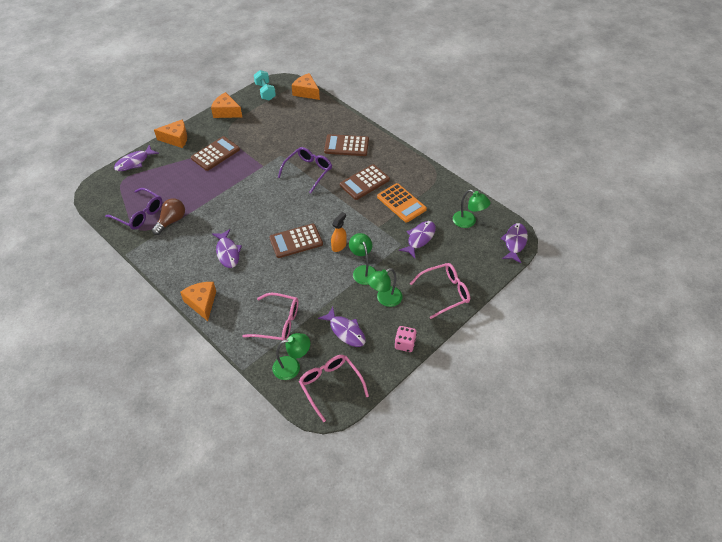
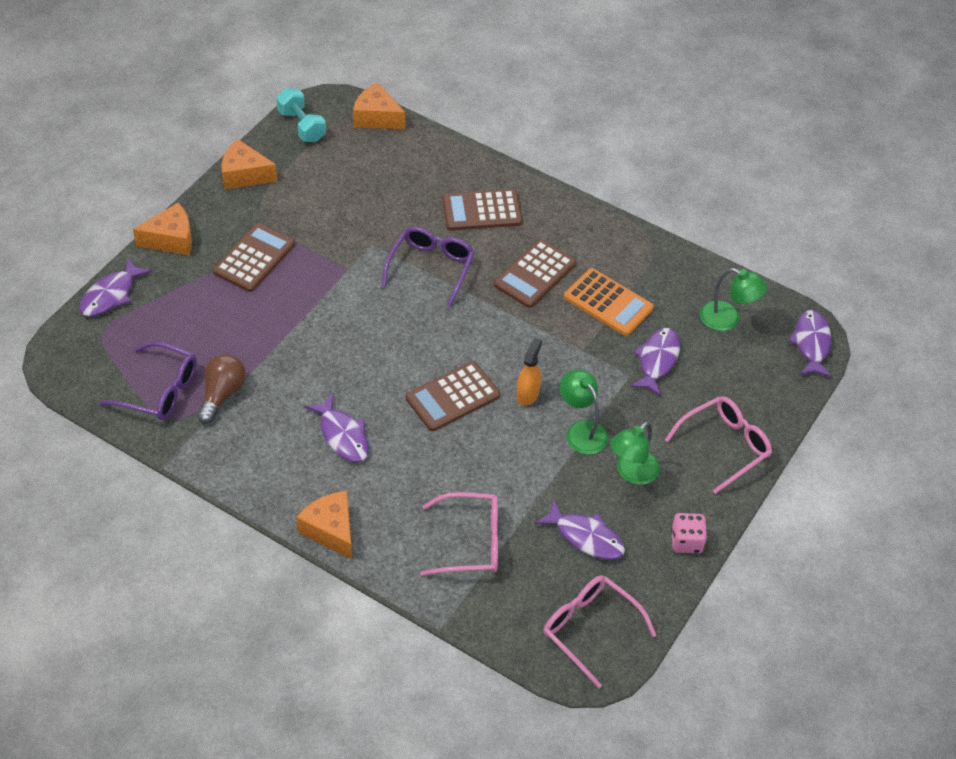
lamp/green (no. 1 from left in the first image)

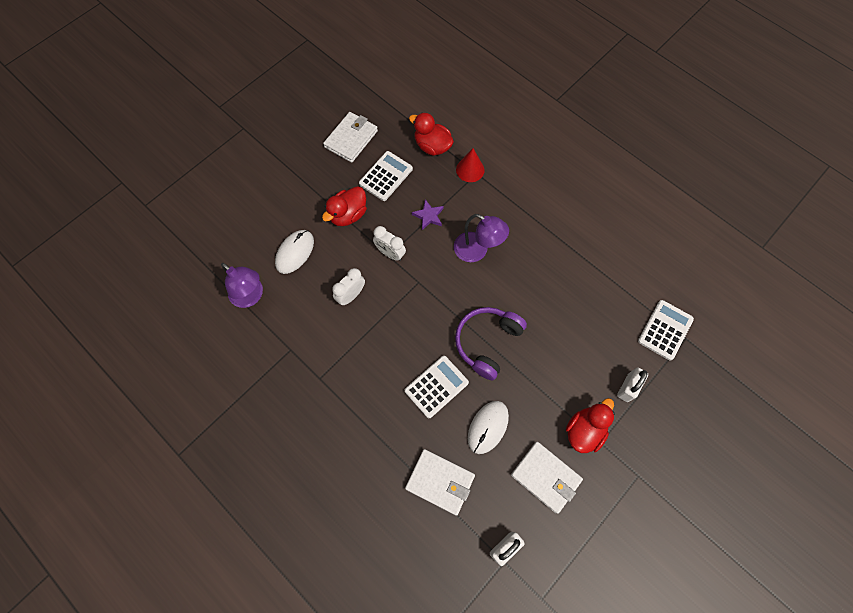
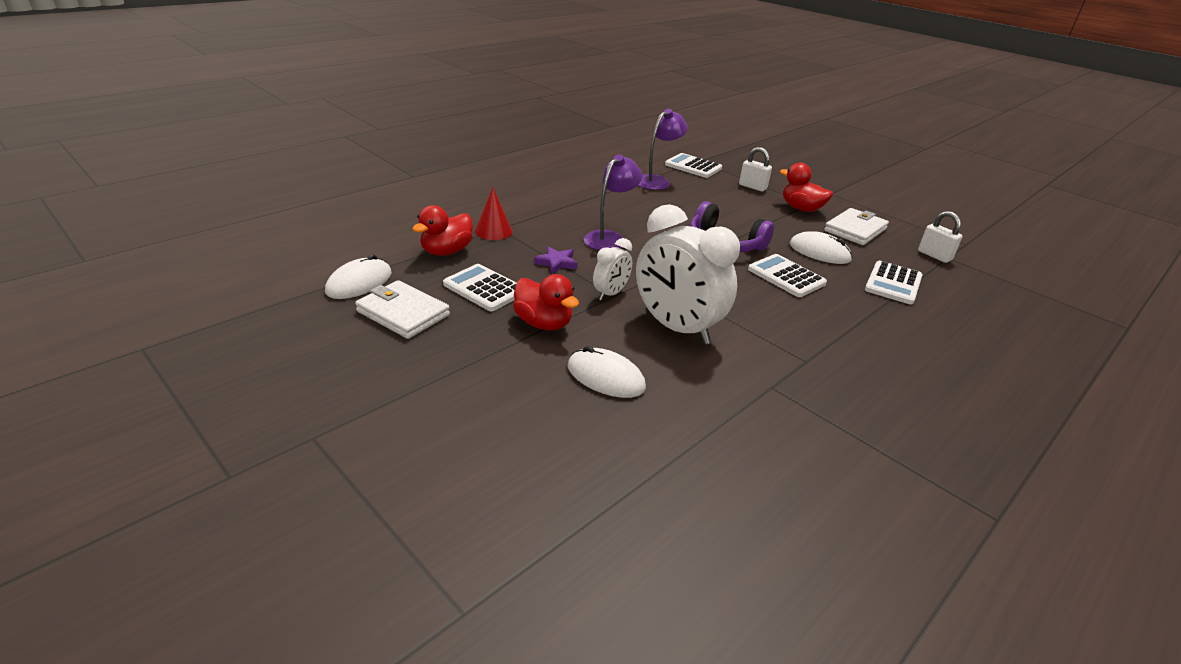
computer mouse/white (no. 1 from left)
clock/white (no. 2 from left)
lamp/violet (no. 2 from left)
calculator/white (no. 4 from left)

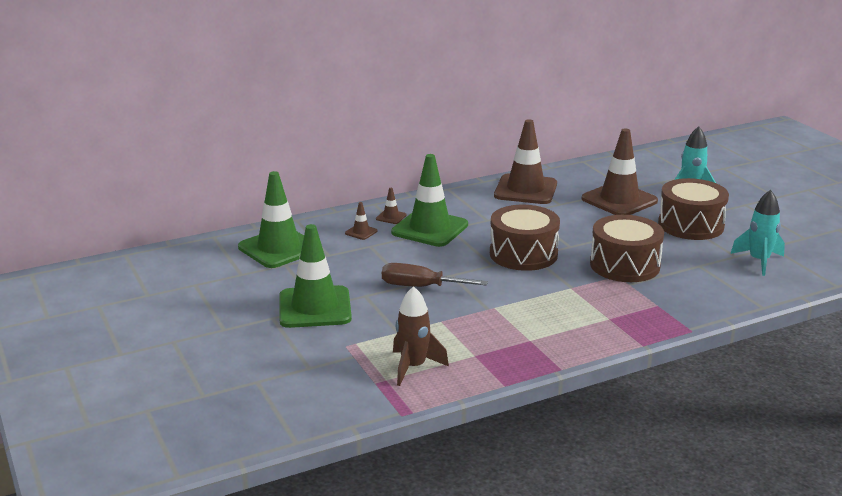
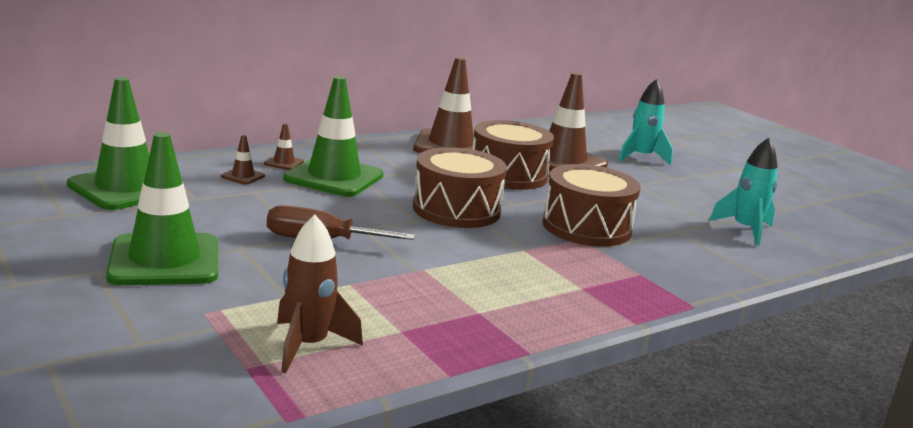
toy drum/russet (no. 2 from left)

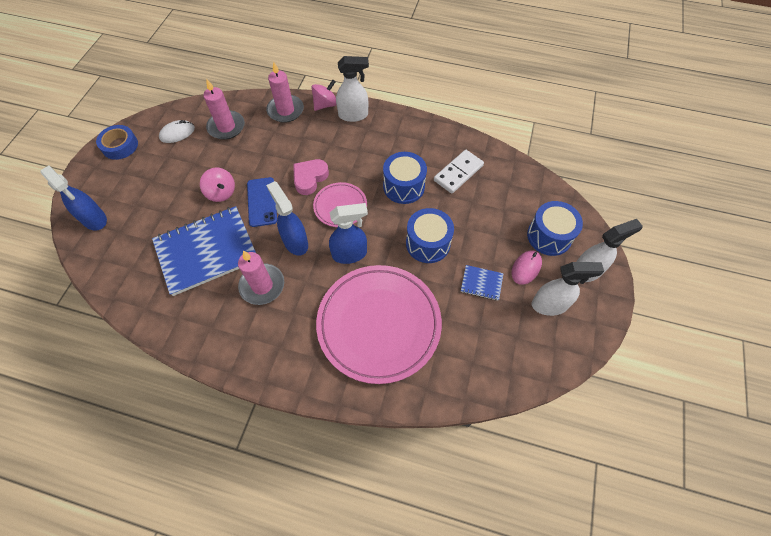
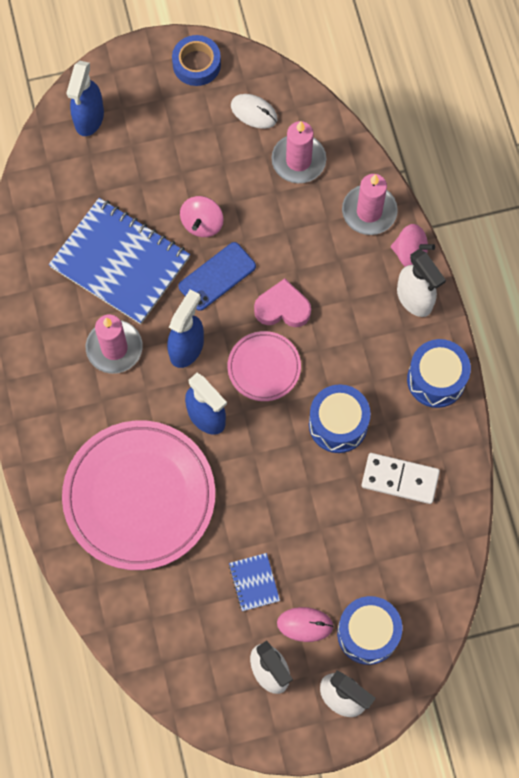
toy drum/royal blue (no. 3 from left)

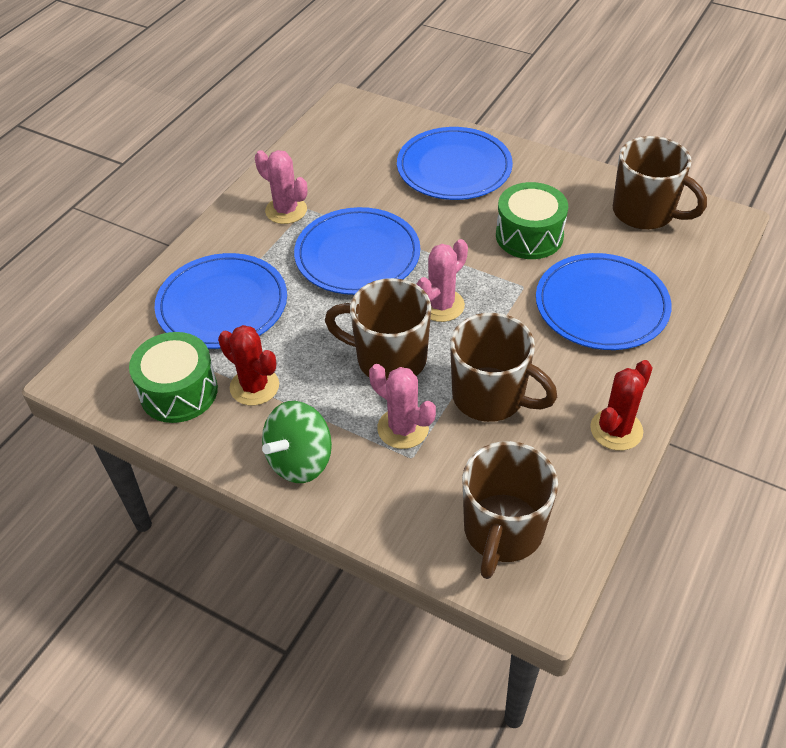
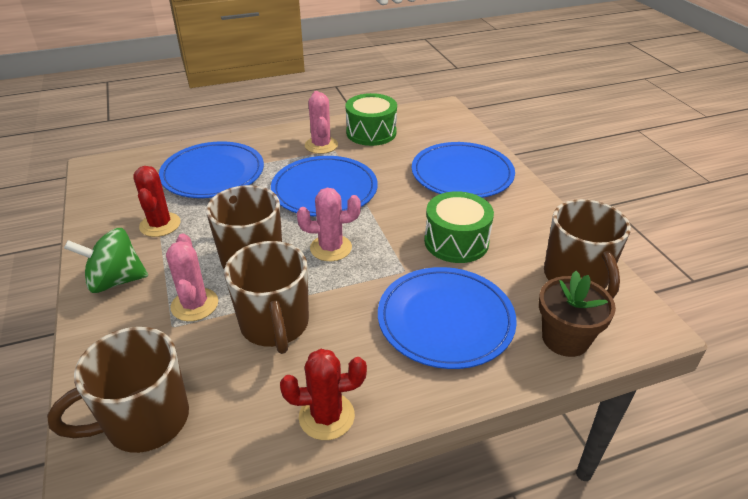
toy drum/green (no. 1 from left)
flower pot/russet

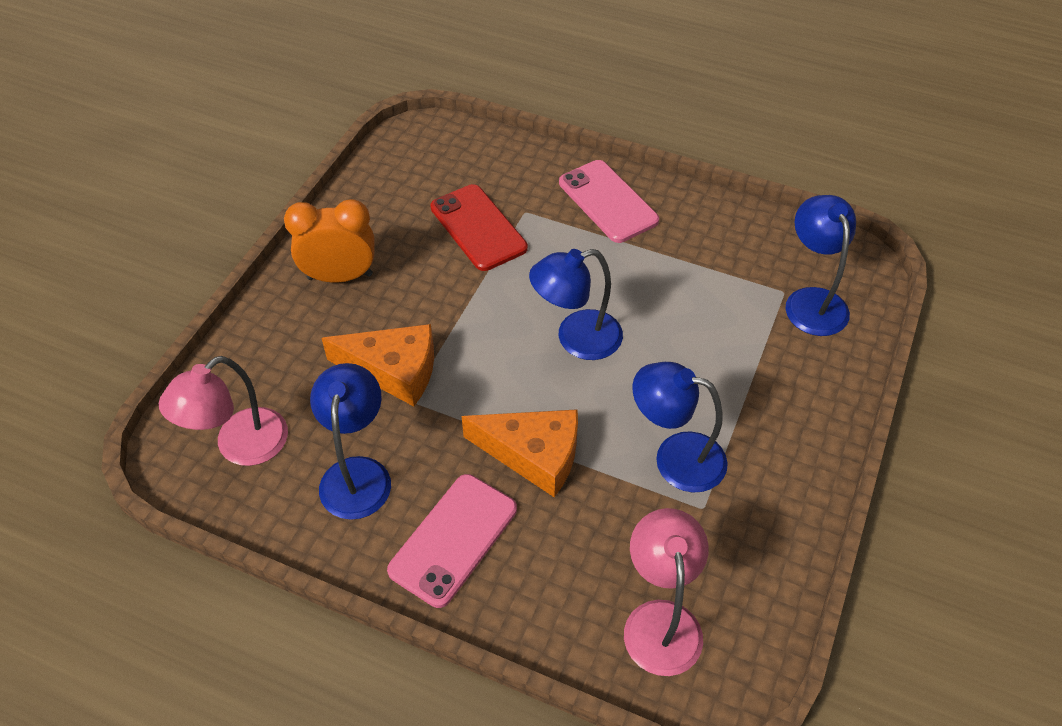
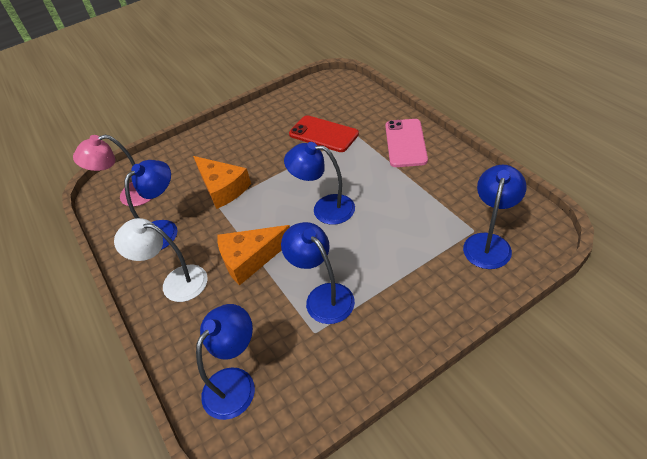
lamp/white
lamp/royal blue (no. 2 from left)
piece of cheese/bright orange (no. 2 from left)
smartphone/scarlet
clock/bright orange

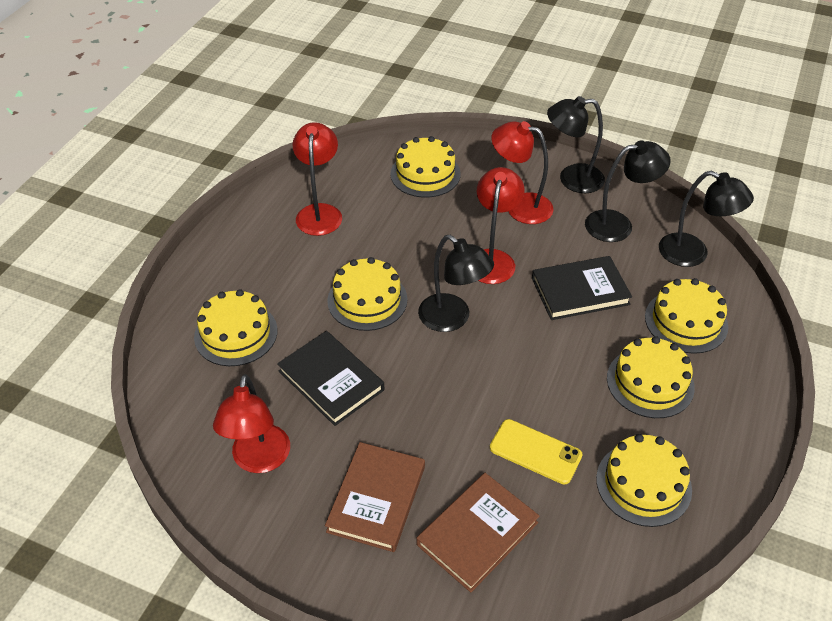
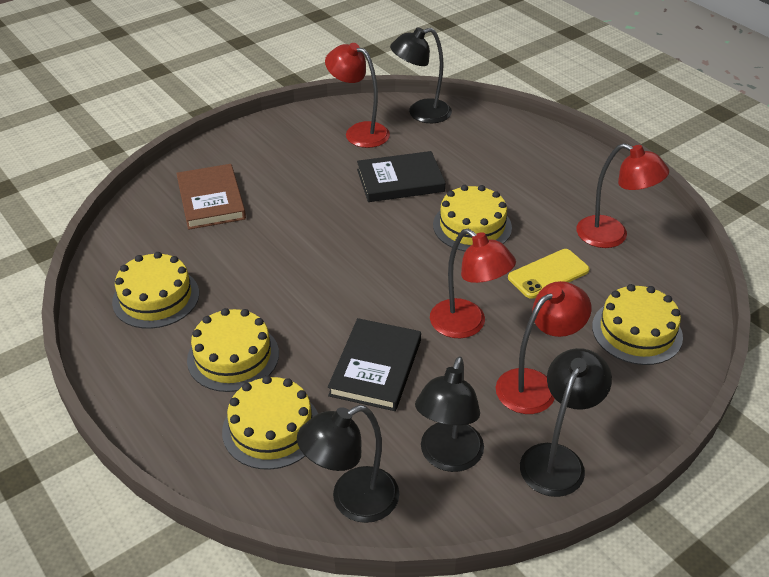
lamp/jet-black (no. 2 from left)
smartphone/golden
layer cake/golden (no. 1 from left in the first image)
hardcover/russet (no. 1 from left in the first image)

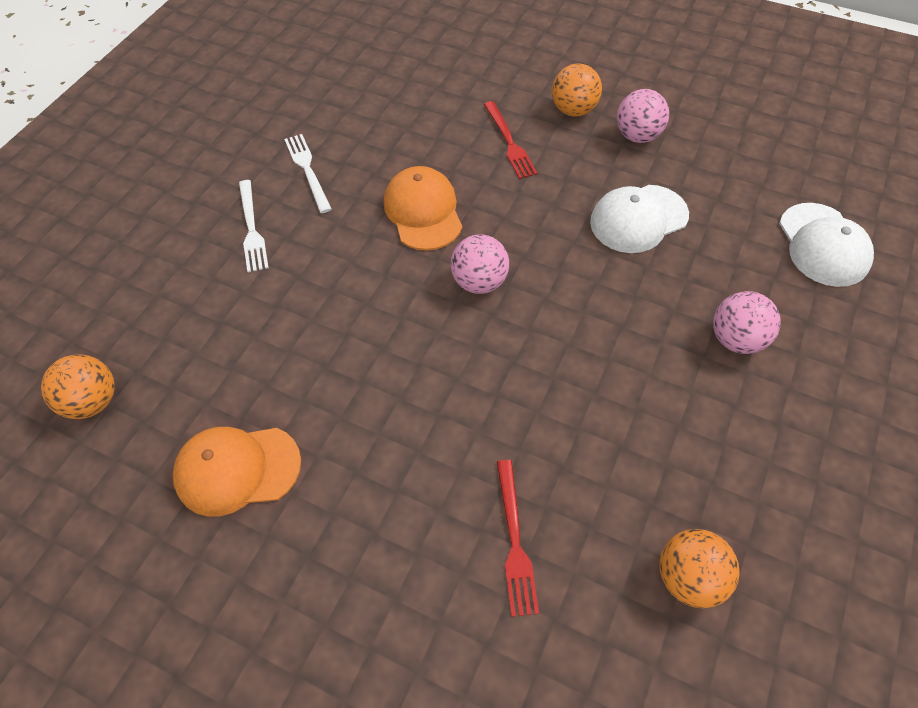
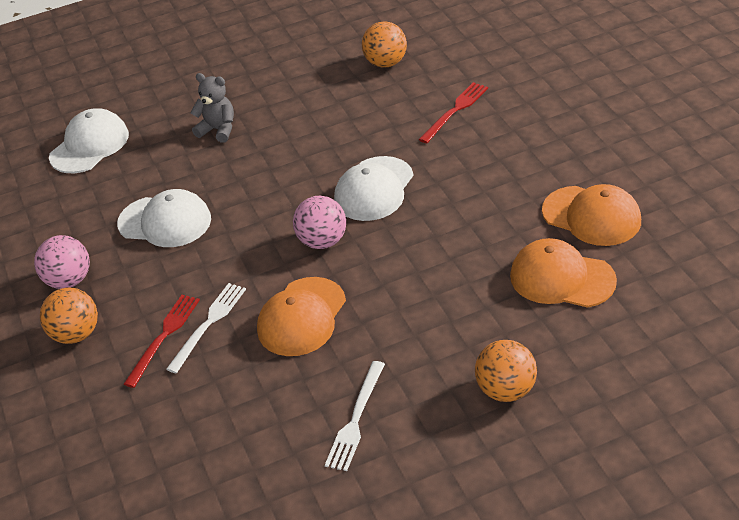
table fork/white (no. 1 from left)
teddy/grey
peaked cap/white (no. 3 from left)
sphere/bright orange (no. 3 from left)
peaked cap/bright orange (no. 2 from left)

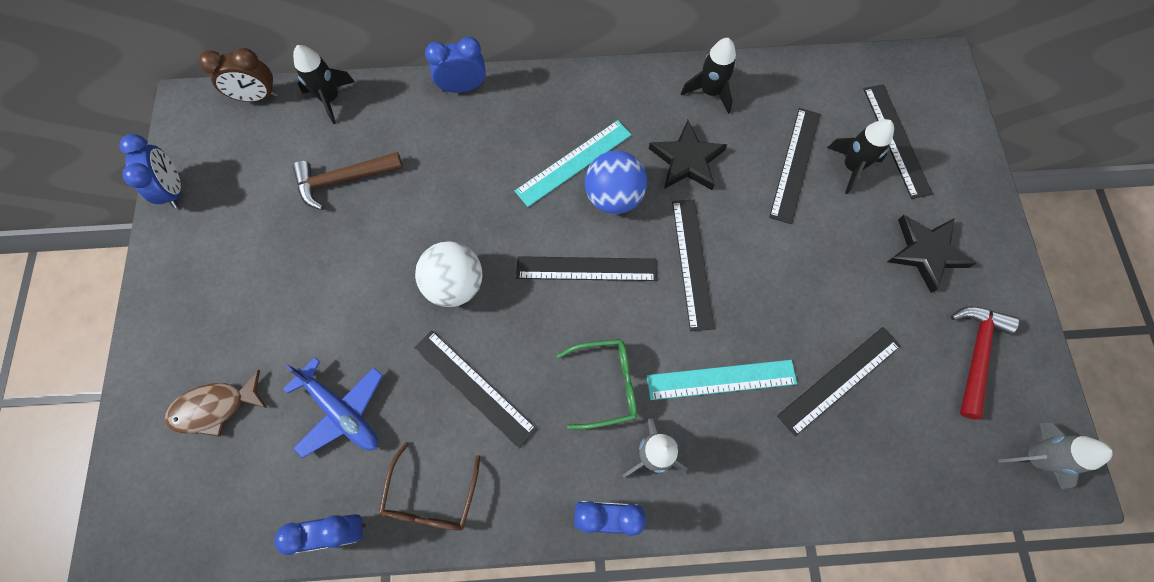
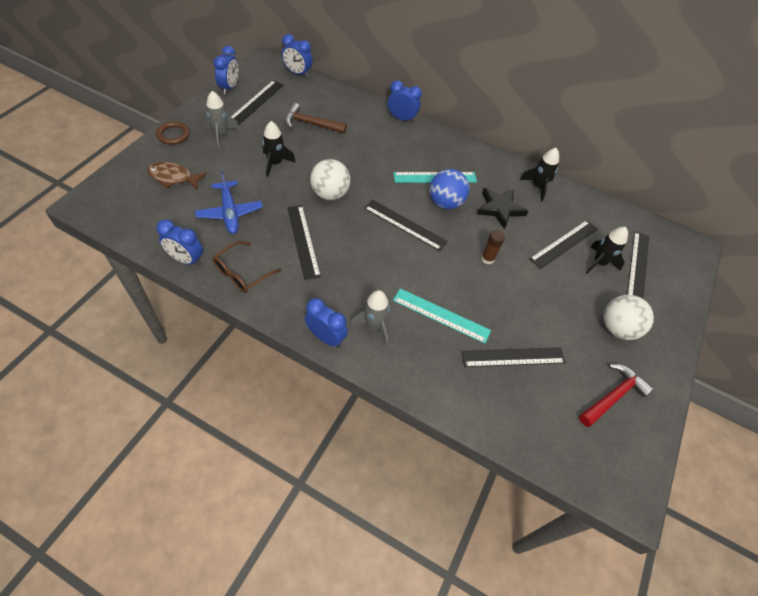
ring/russet
rocket/grey (no. 1 from left)
ruler/jet-black (no. 1 from left)
rocket/jet-black (no. 1 from left)
clock/royal blue (no. 3 from left)
glue stick/russet
sphere/white (no. 2 from left)
eyeglasses/green

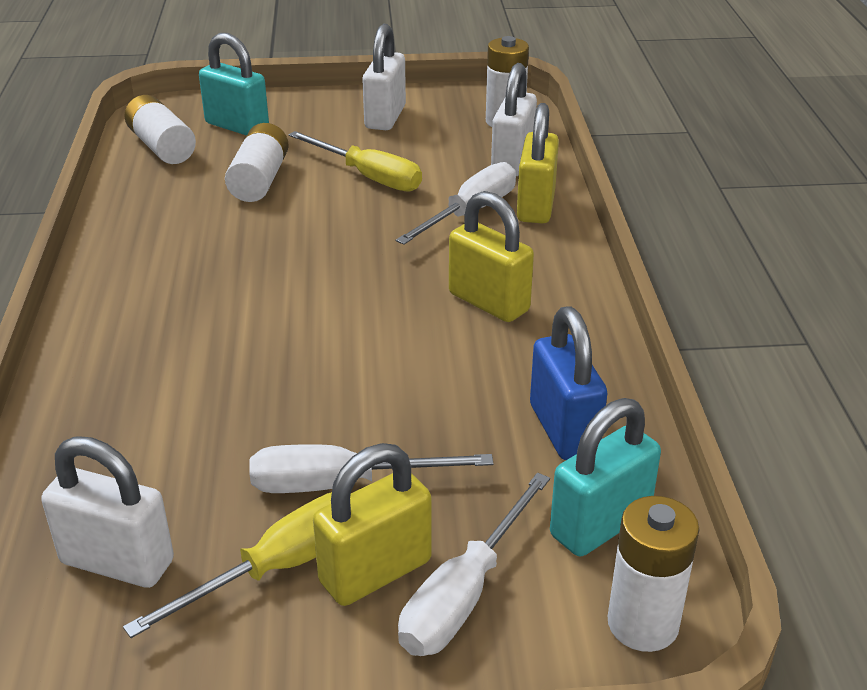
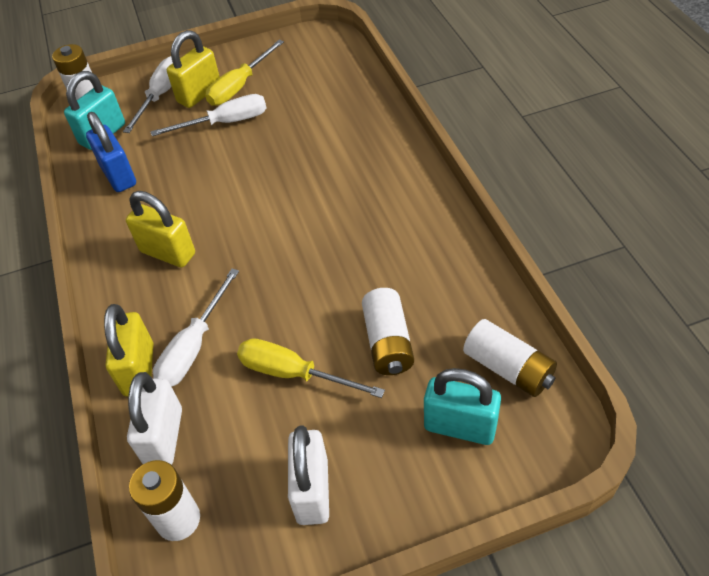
lock/white (no. 1 from left in the first image)

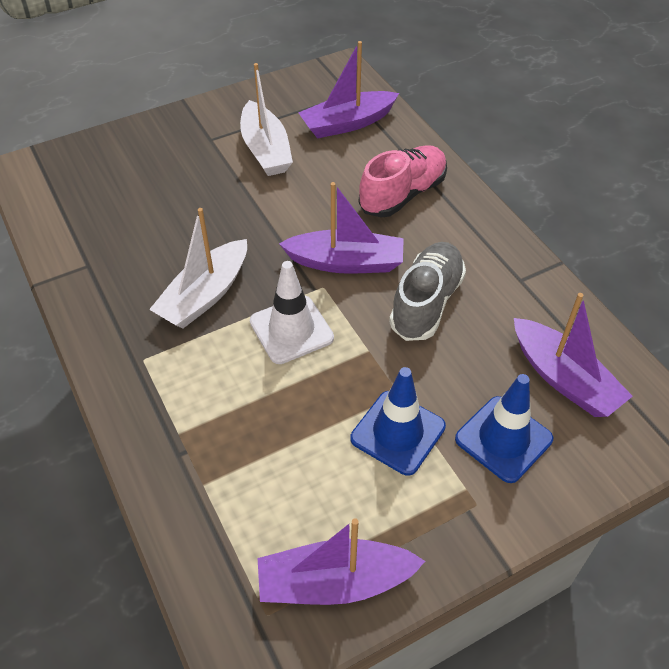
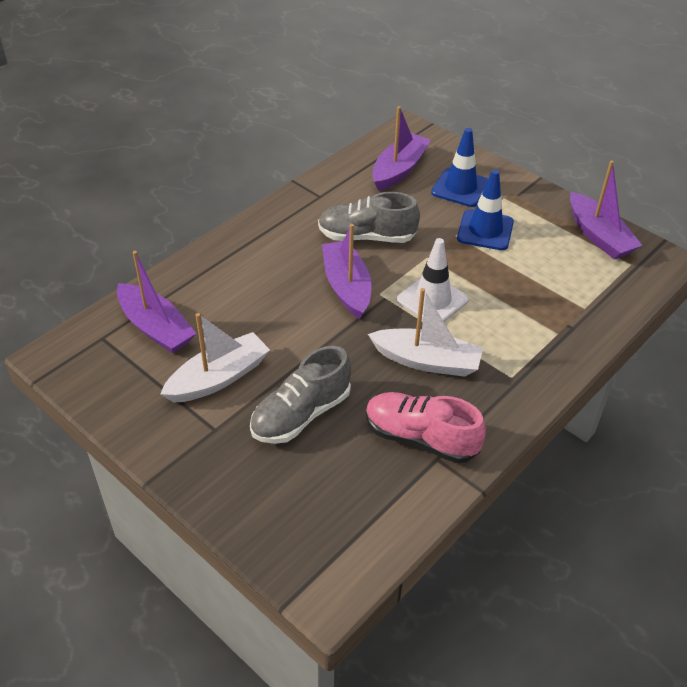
lace-up shoe/grey (no. 1 from left)
lace-up shoe/rosy

